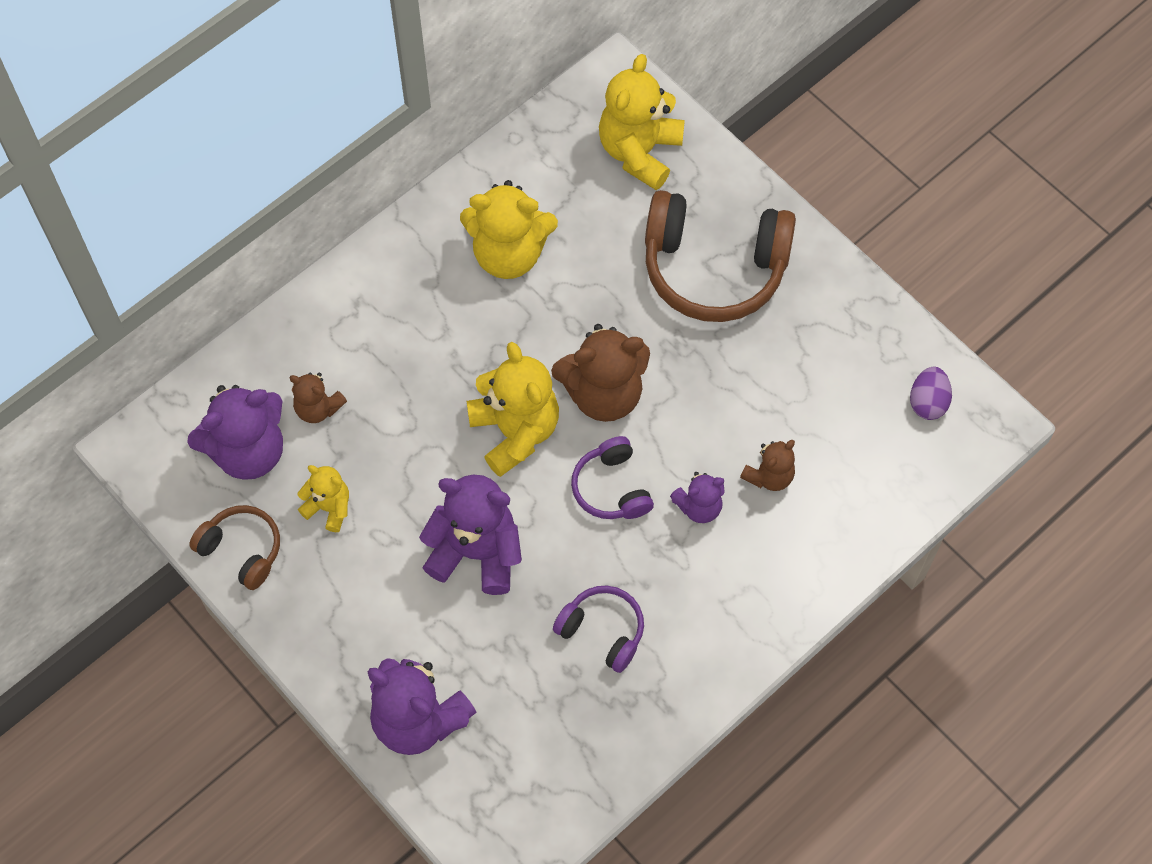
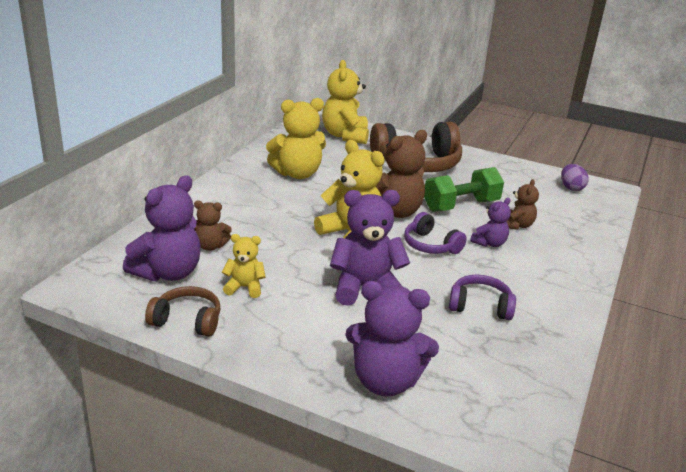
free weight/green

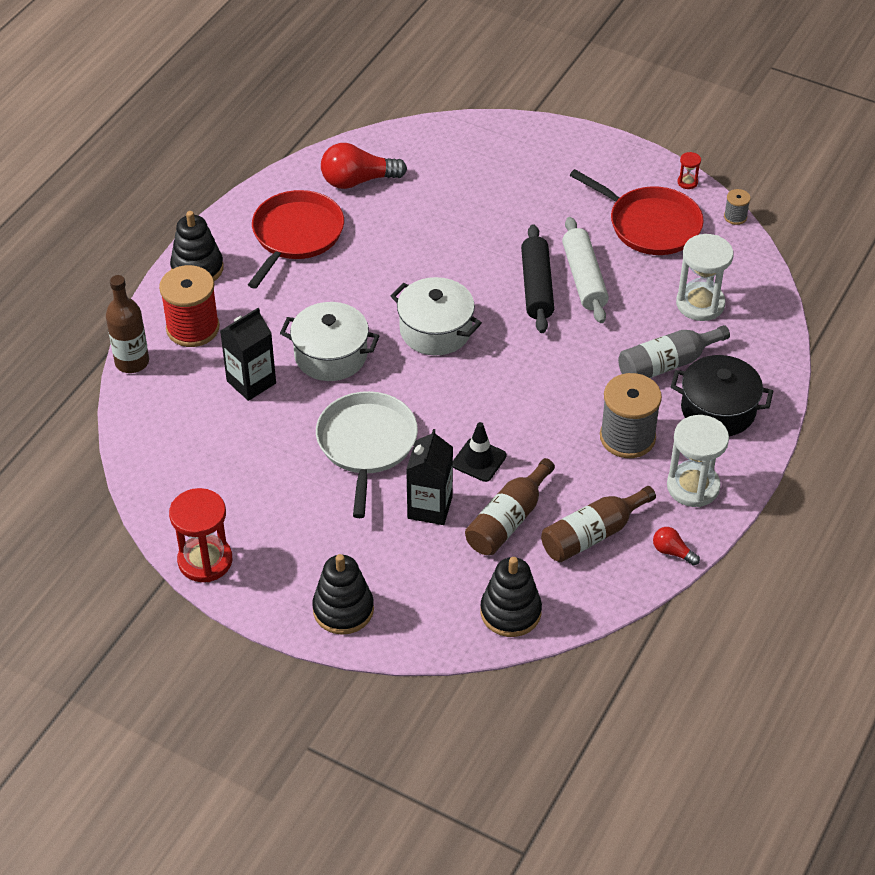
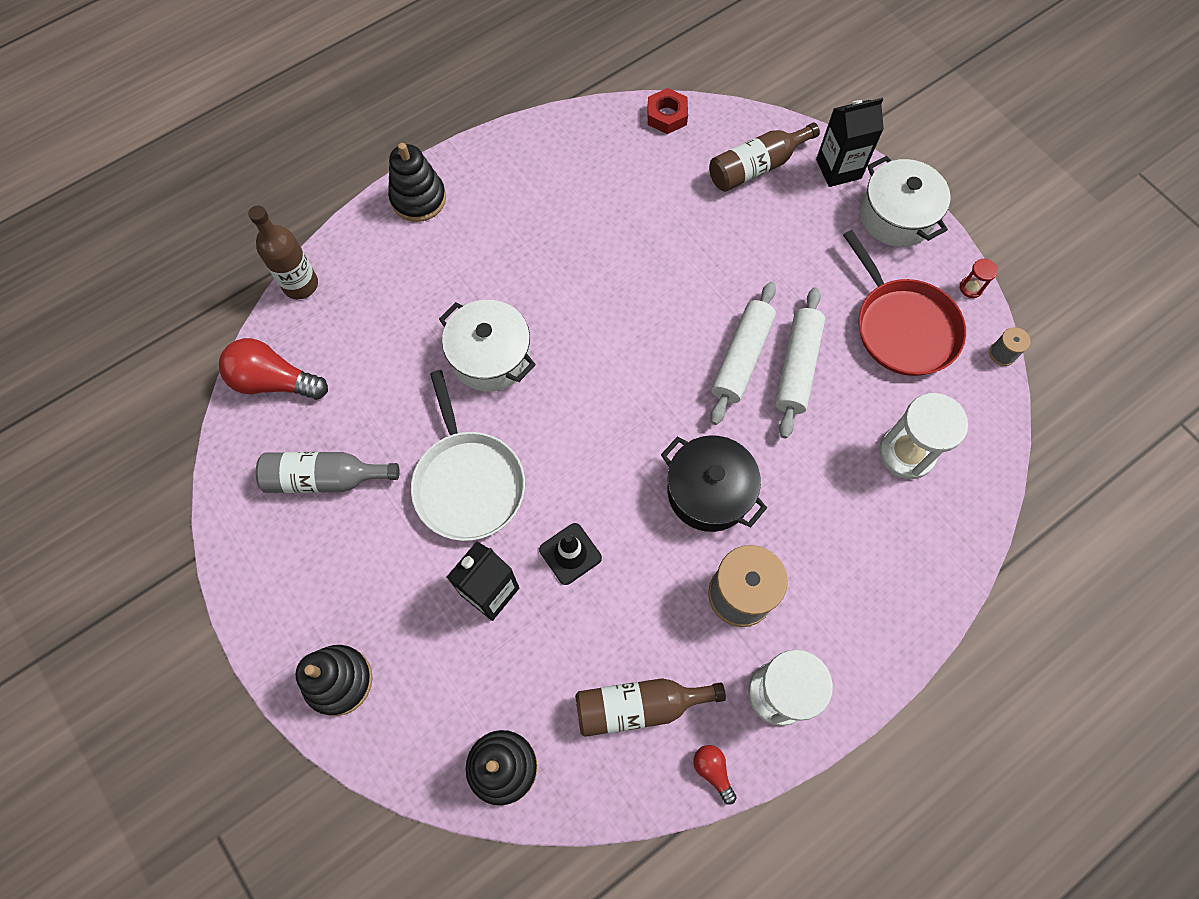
lightbulb/scarlet (no. 1 from left)
flask/grey
skillet/white
nut/scarlet
stockpot/jet-black
flask/russet (no. 3 from left)
rolling pin/white (no. 1 from left)
milk carton/jet-black (no. 2 from left)
stockpot/white (no. 2 from left)
reel of thread/scarlet
sand timer/scarlet (no. 1 from left in the first image)
skillet/scarlet (no. 1 from left in the first image)

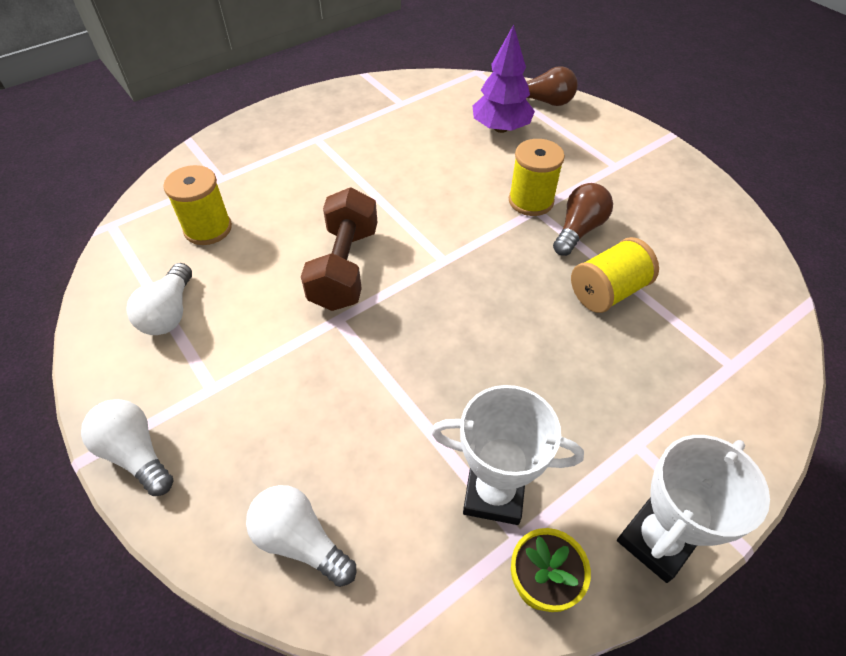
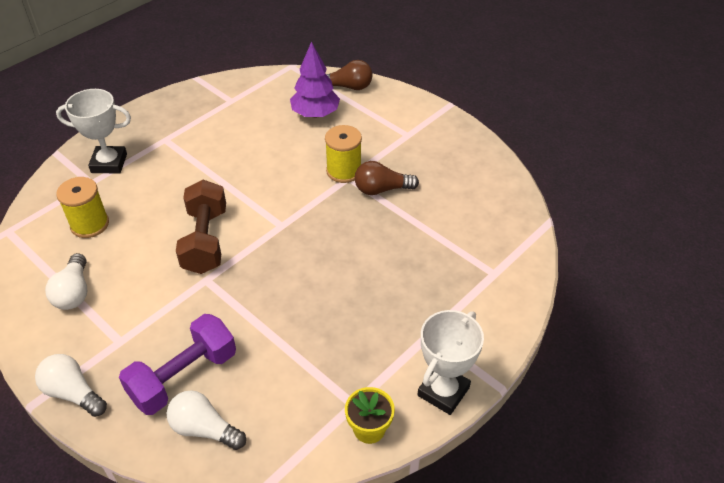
prize cup/white (no. 1 from left)
free weight/violet
lightbulb/russet (no. 2 from left)
reel of thread/golden (no. 3 from left in the first image)

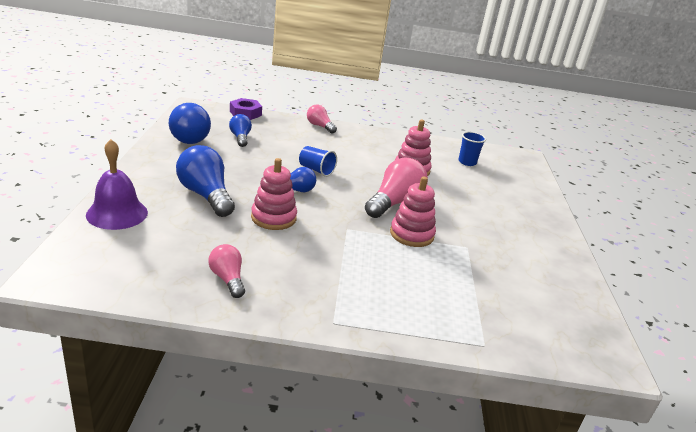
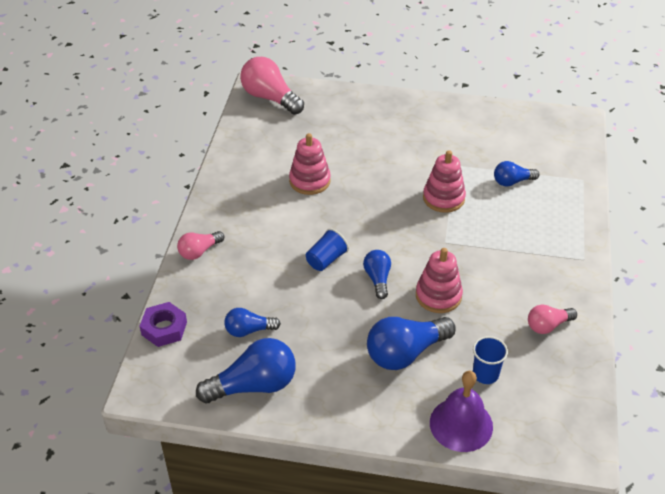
lightbulb/rosy (no. 2 from left)
cup/royal blue (no. 2 from left)
lightbulb/royal blue (no. 5 from left)

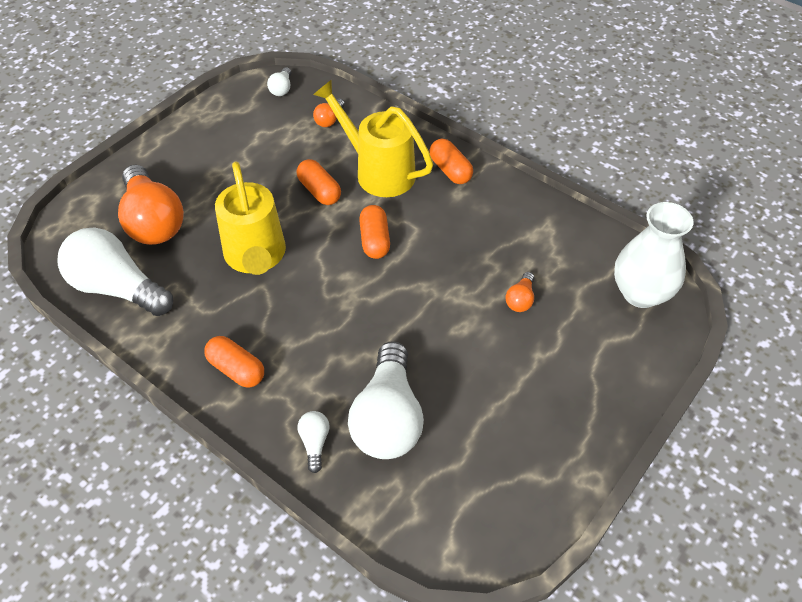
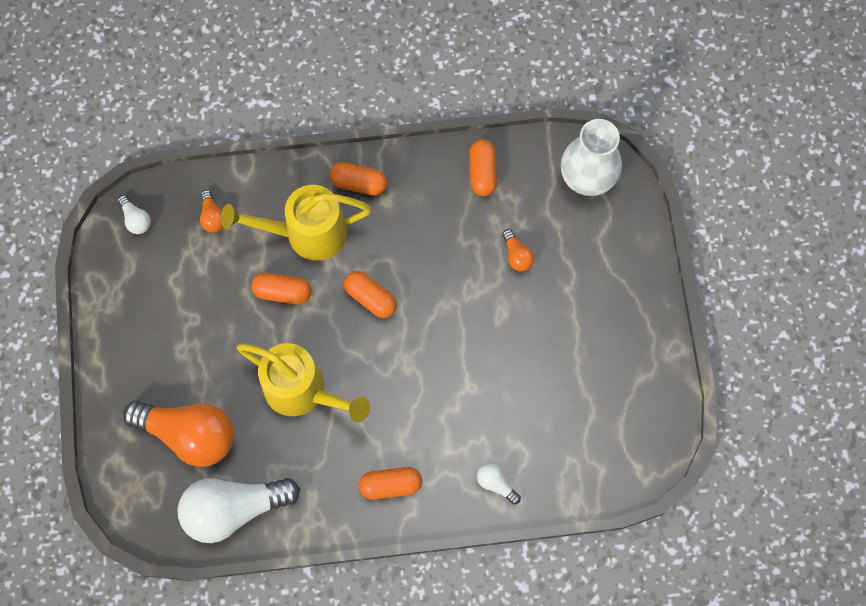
capsule/bright orange (no. 5 from left)
lightbulb/white (no. 4 from left in the first image)

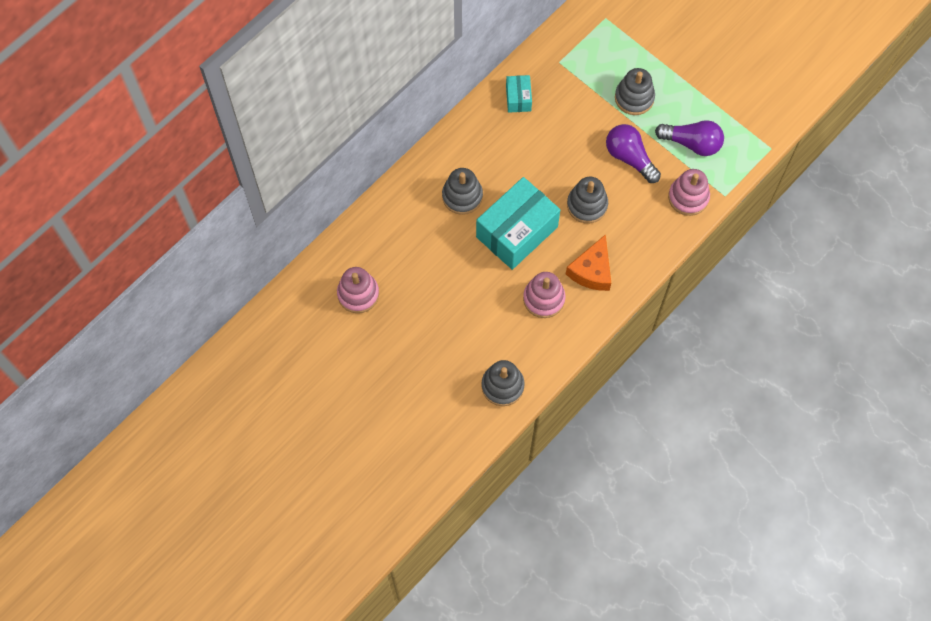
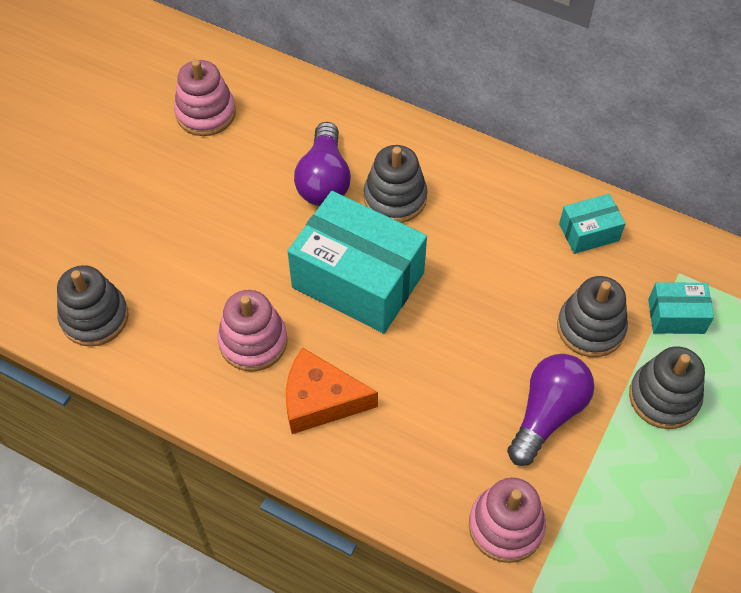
lightbulb/violet (no. 1 from left)
stacking rings/grey (no. 3 from left)
box/aqua (no. 3 from left)

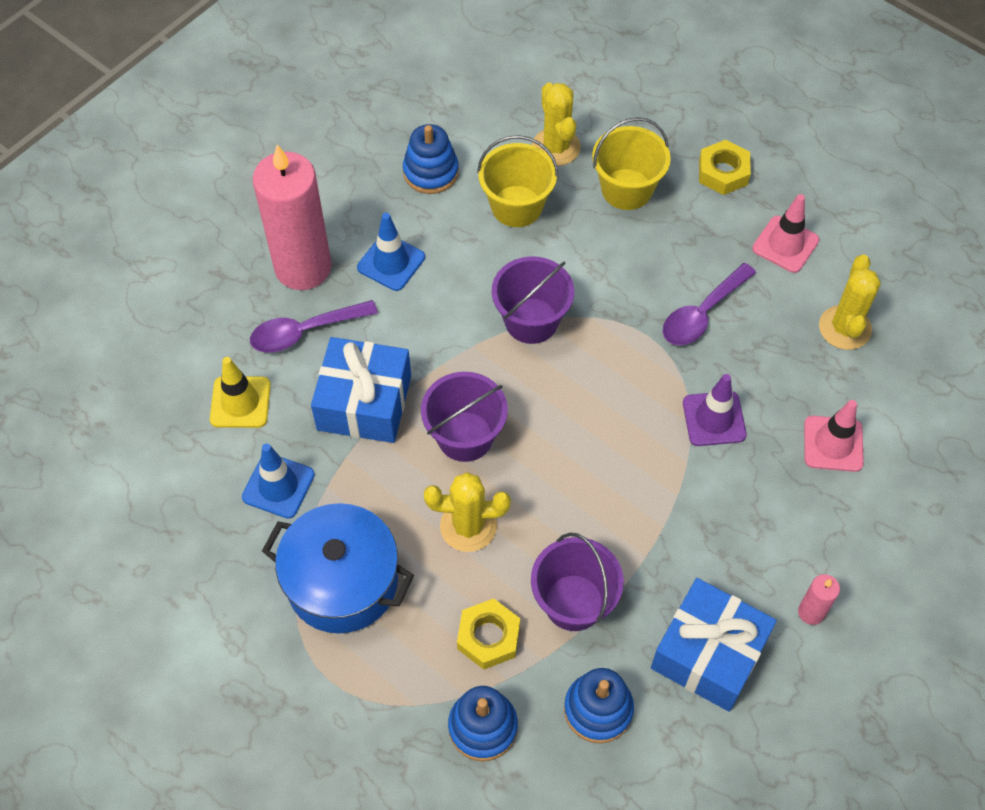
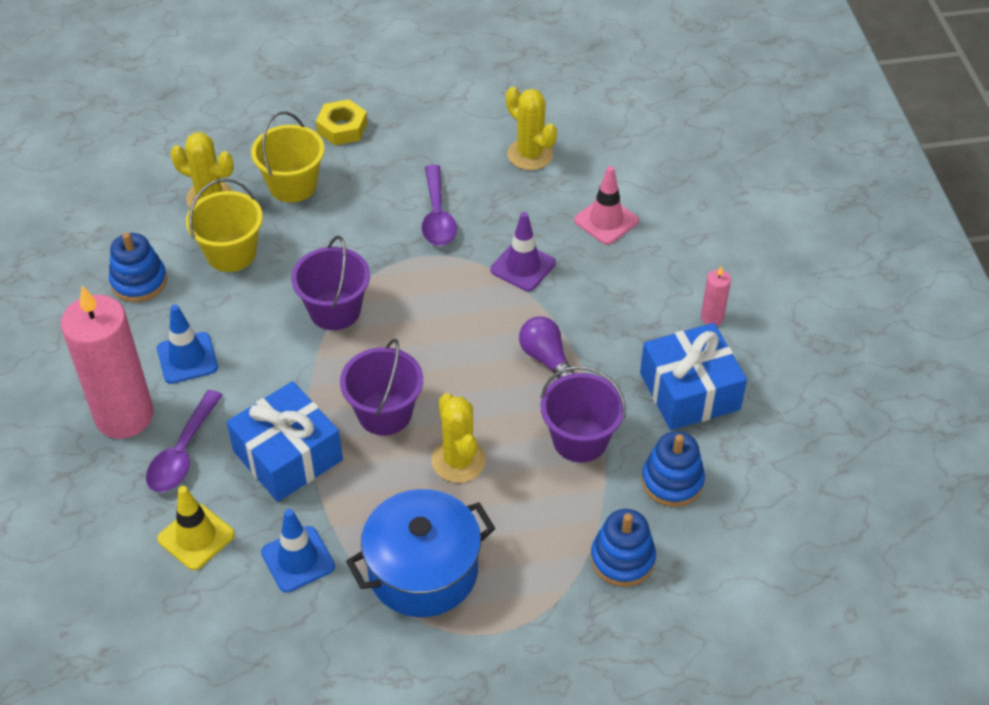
prickly plant/golden (no. 2 from left)
lightbulb/violet
nut/golden (no. 1 from left in the first image)
traffic cone/rosy (no. 1 from left in the first image)

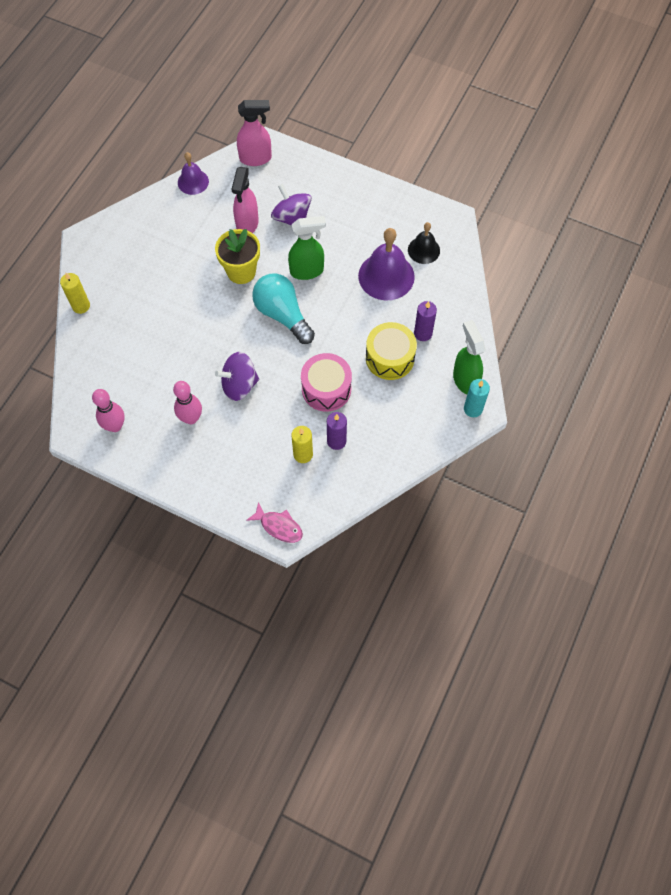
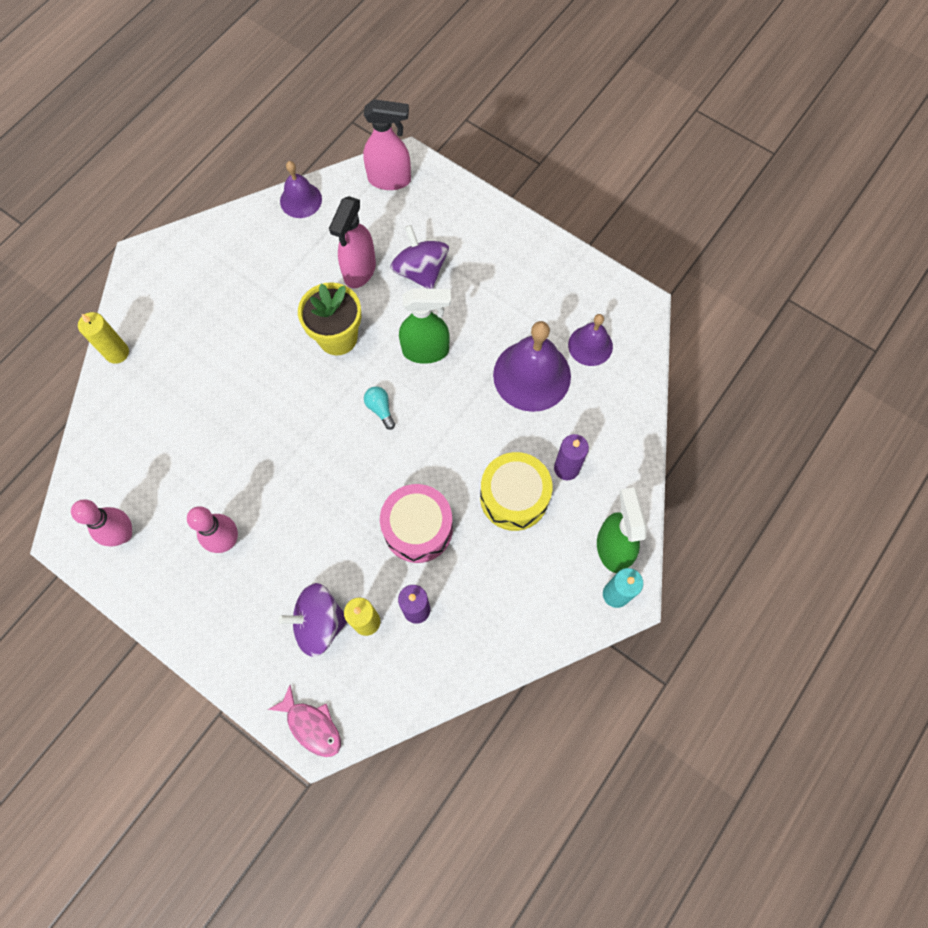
toy top/violet (no. 1 from left)
lightbulb/aqua
bell/violet (no. 3 from left)

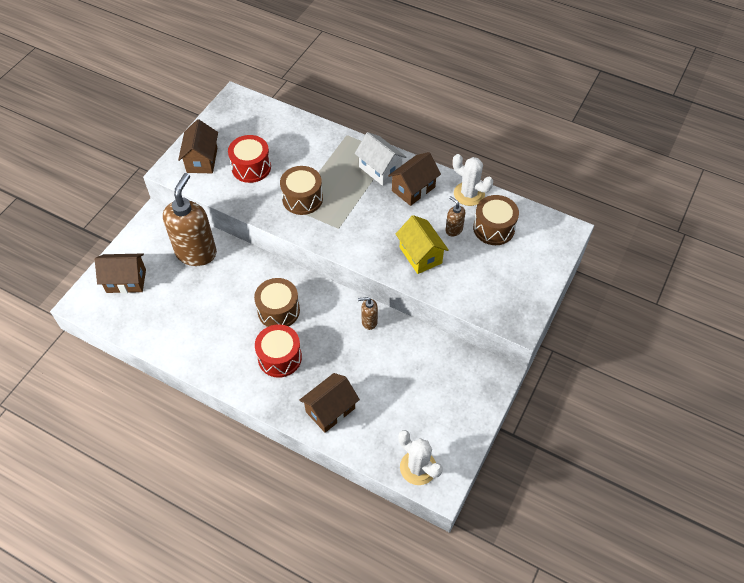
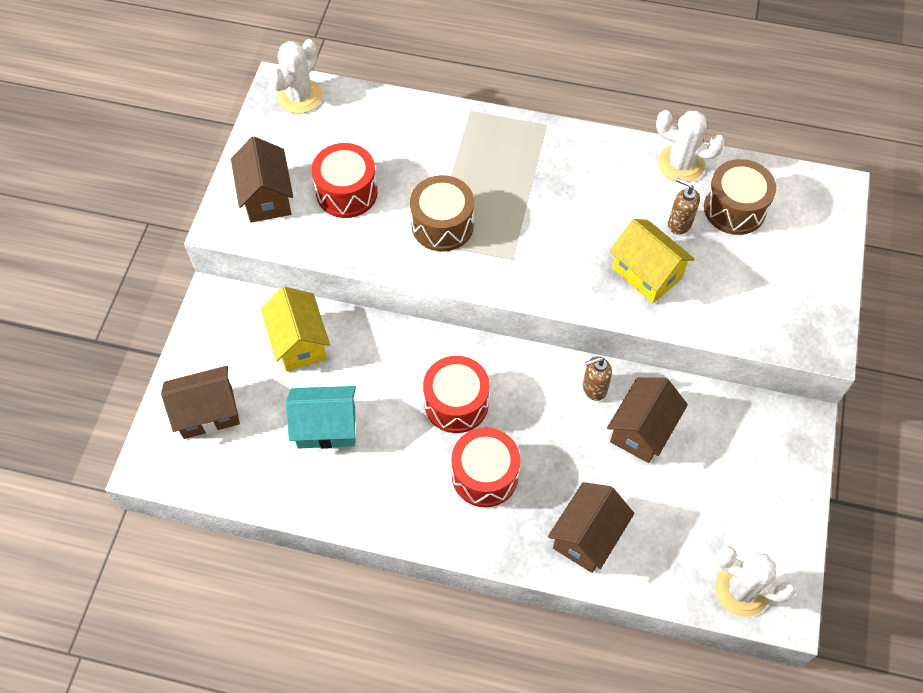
toy house/golden (no. 1 from left)
prickly plant/white (no. 1 from left)
toy house/aqua
toy drum/scarlet (no. 2 from left)
toy house/russet (no. 4 from left)
toy house/white

